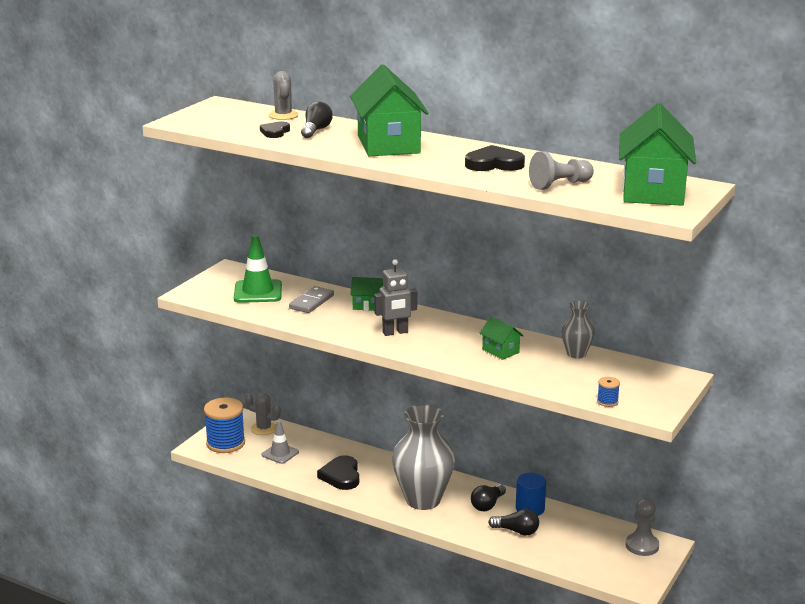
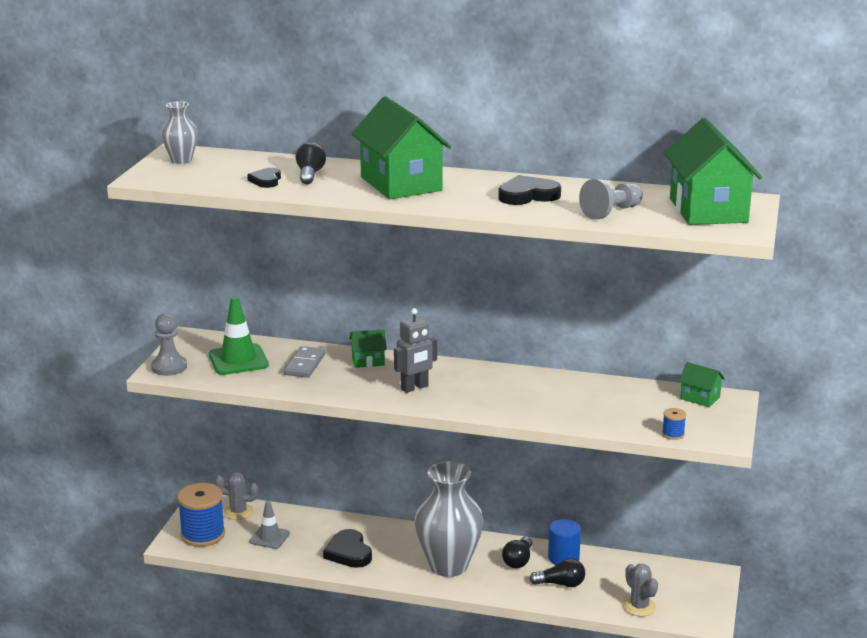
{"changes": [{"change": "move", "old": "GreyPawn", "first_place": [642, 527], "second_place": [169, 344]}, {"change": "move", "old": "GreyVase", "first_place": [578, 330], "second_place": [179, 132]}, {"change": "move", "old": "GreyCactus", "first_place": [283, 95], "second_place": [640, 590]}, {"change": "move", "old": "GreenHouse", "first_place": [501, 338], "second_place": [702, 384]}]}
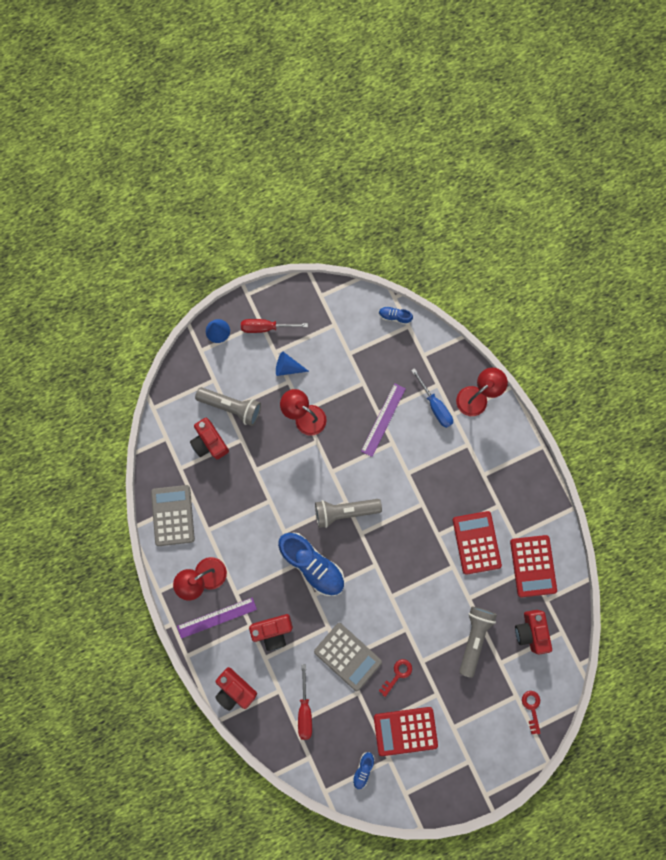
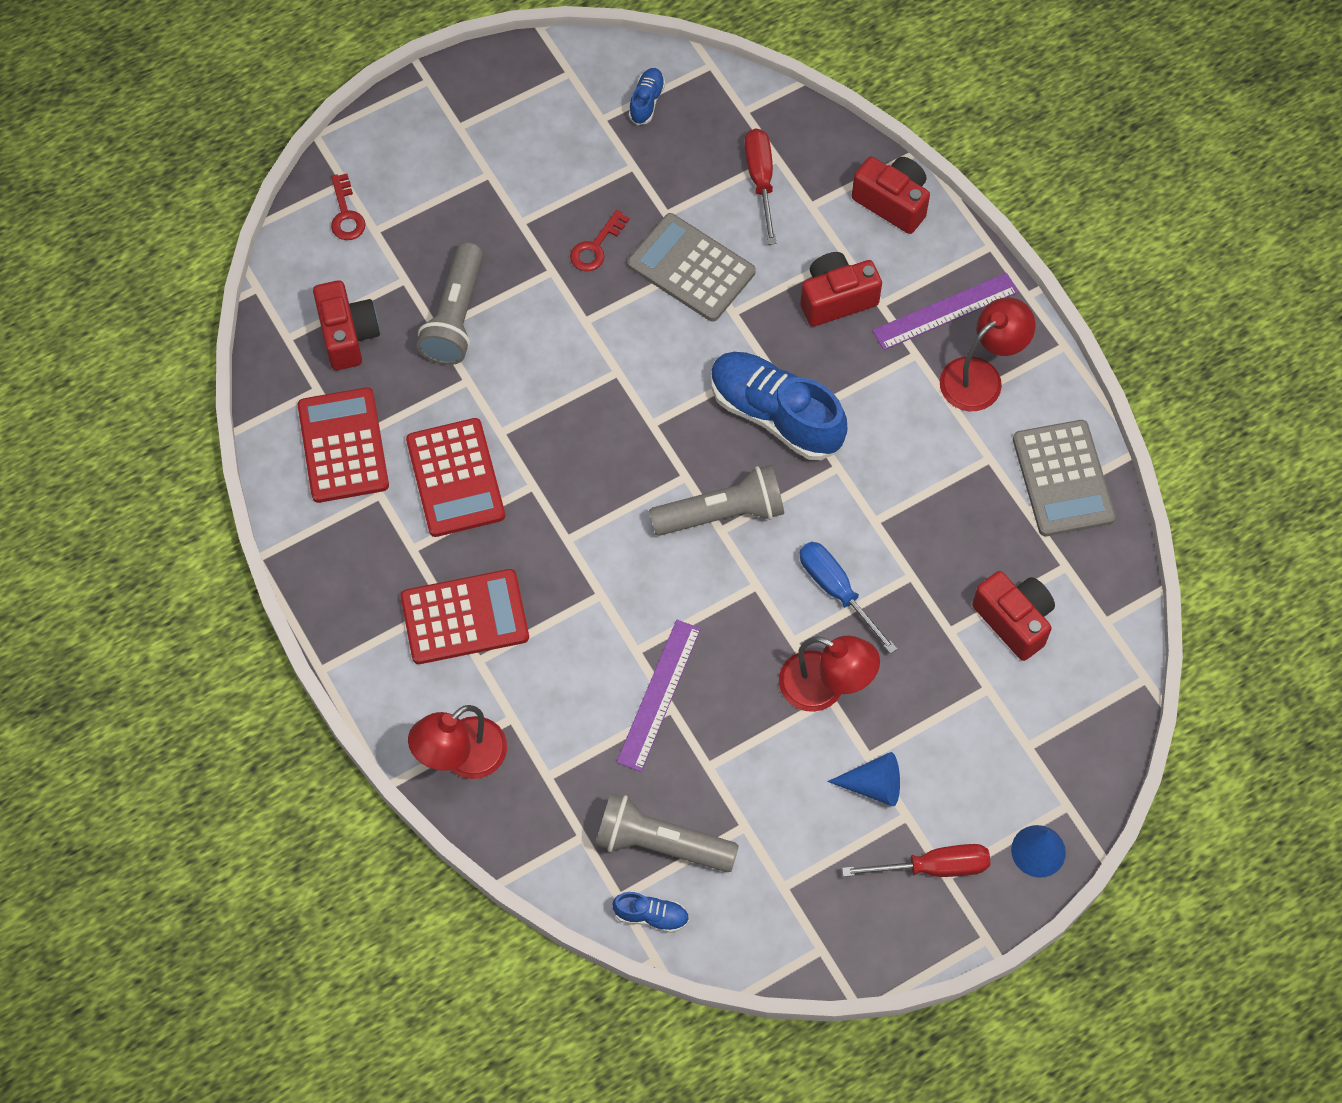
{"changes": [{"change": "move", "old": "RedCalculator", "first_place": [406, 731], "second_place": [464, 616]}, {"change": "move", "old": "GreyFlashlight", "first_place": [228, 406], "second_place": [667, 832]}, {"change": "move", "old": "BlueScrewdriver", "first_place": [432, 398], "second_place": [848, 598]}]}
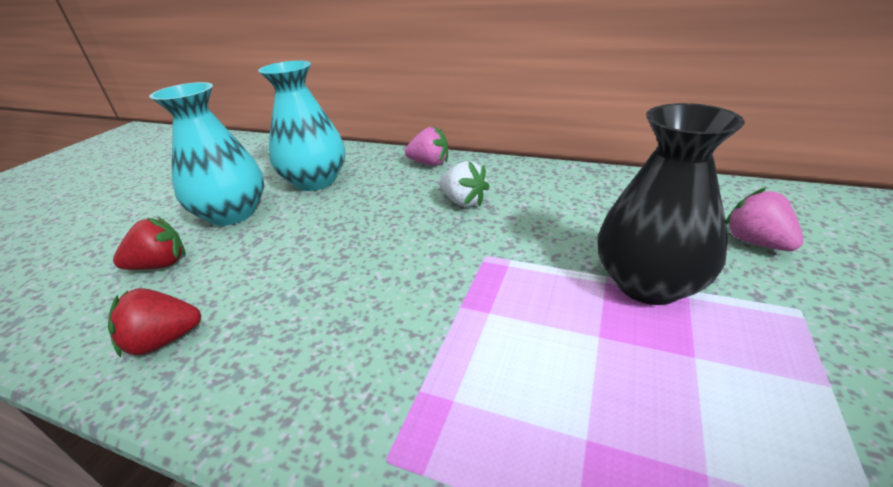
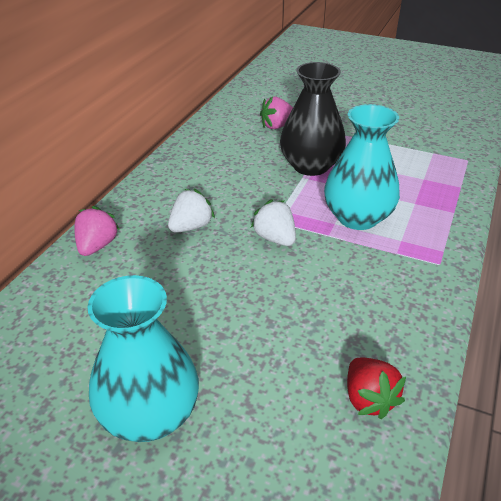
{"changes": [{"change": "insert", "new": "WhiteStrawberry", "second_place": [273, 223]}, {"change": "move", "old": "TurquoiseVase", "first_place": [301, 126], "second_place": [362, 167]}, {"change": "delete", "old": "RedStrawberry", "first_place": [149, 243]}]}
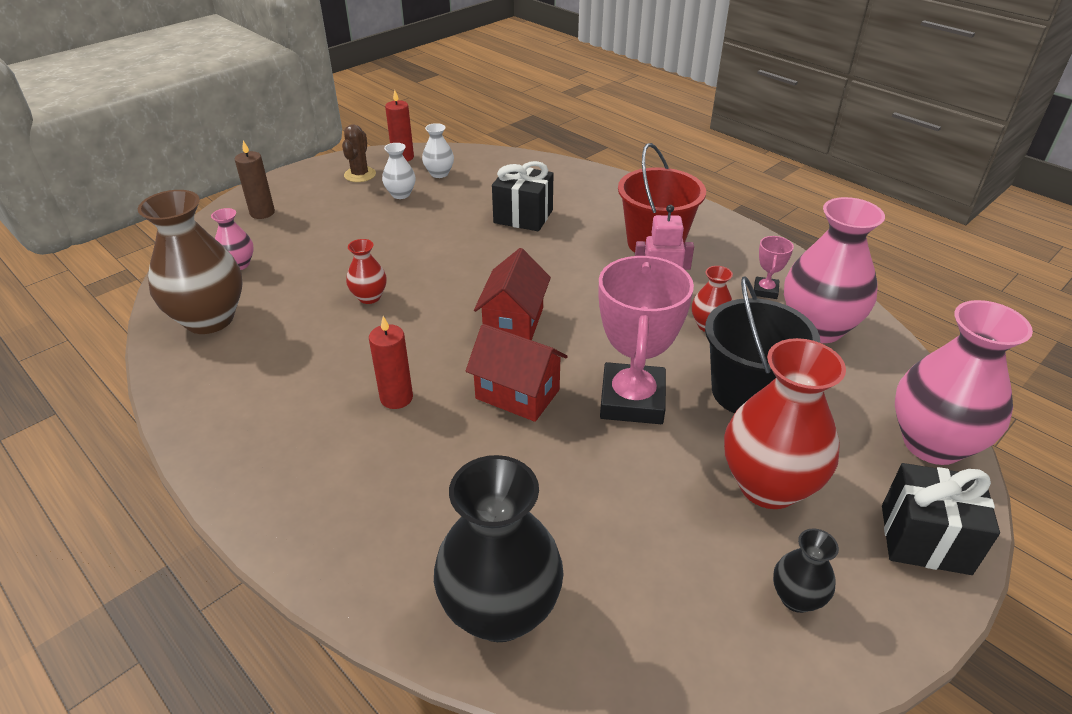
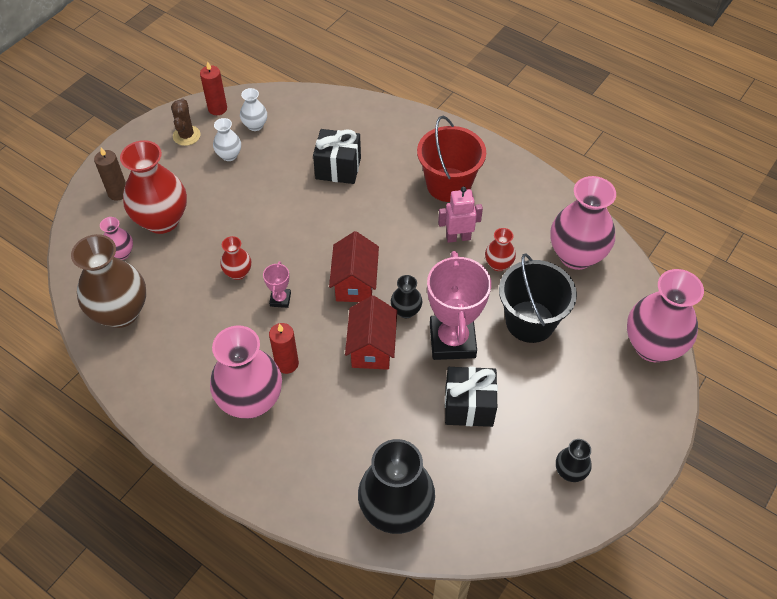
{"changes": [{"change": "move", "old": "RedVase", "first_place": [785, 423], "second_place": [153, 187]}, {"change": "insert", "new": "PinkVase", "second_place": [246, 372]}, {"change": "move", "old": "PinkTrophy", "first_place": [774, 267], "second_place": [277, 284]}, {"change": "rotate", "old": "RedHouse", "first_place": [517, 373], "second_place": [371, 333], "degrees": 75}, {"change": "insert", "new": "BlackVase", "second_place": [406, 296]}, {"change": "move", "old": "BlackGift", "first_place": [941, 519], "second_place": [471, 397]}]}
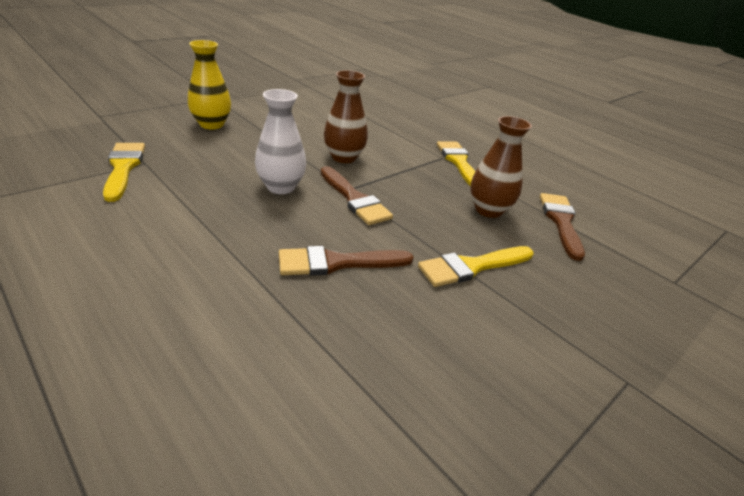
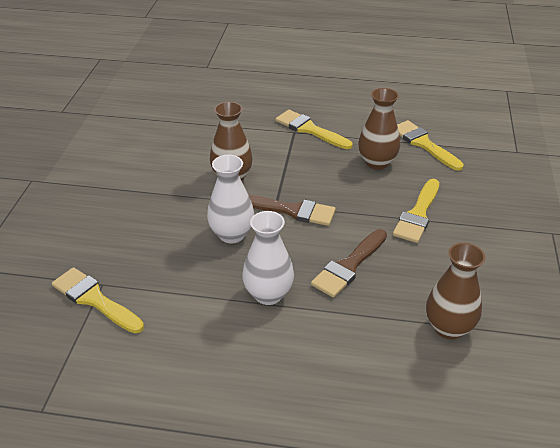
{"changes": [{"change": "insert", "new": "WhiteVase", "second_place": [268, 258]}, {"change": "recolor", "old": "BrownBrush", "new": "YellowBrush", "first_place": [562, 227], "second_place": [430, 145]}, {"change": "insert", "new": "BrownVase", "second_place": [455, 291]}, {"change": "delete", "old": "YellowVase", "first_place": [209, 84]}]}
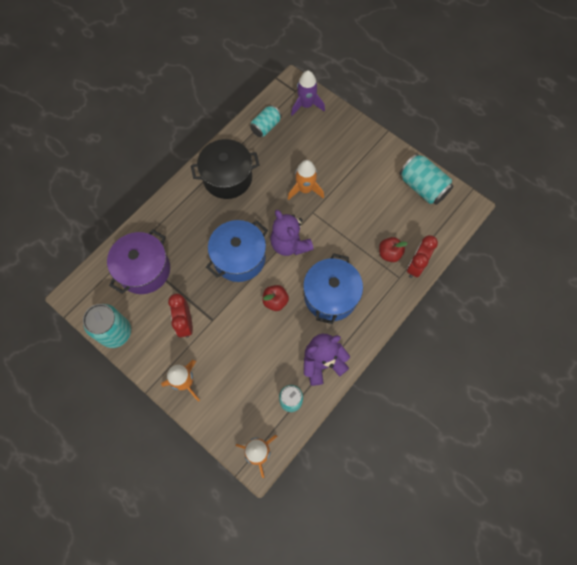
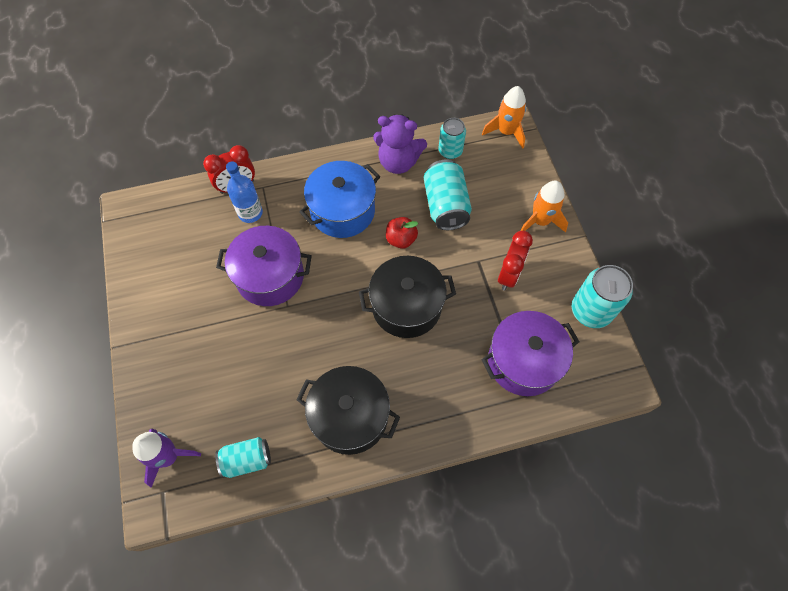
{"changes": [{"change": "insert", "new": "PurplePot", "second_place": [264, 266]}, {"change": "replace", "old": "RedApple", "new": "BlueBottle", "first_place": [393, 249], "second_place": [244, 192]}, {"change": "recolor", "old": "BluePot", "new": "BlackPot", "first_place": [237, 251], "second_place": [407, 297]}, {"change": "move", "old": "TurquoiseCan", "first_place": [426, 179], "second_place": [448, 195]}, {"change": "delete", "old": "PurpleTeddyBear", "first_place": [292, 233]}, {"change": "delete", "old": "OrangeRocket", "first_place": [306, 180]}]}
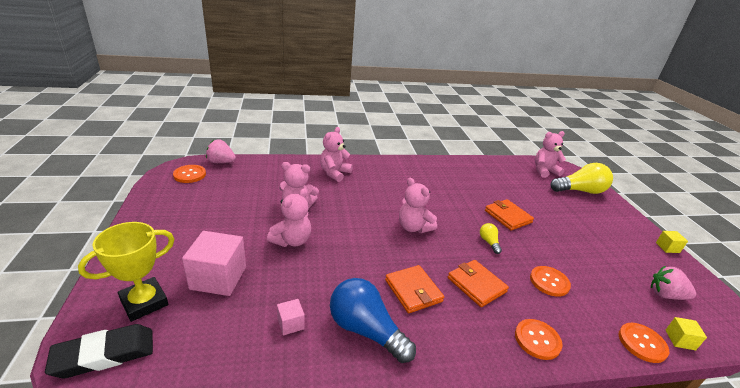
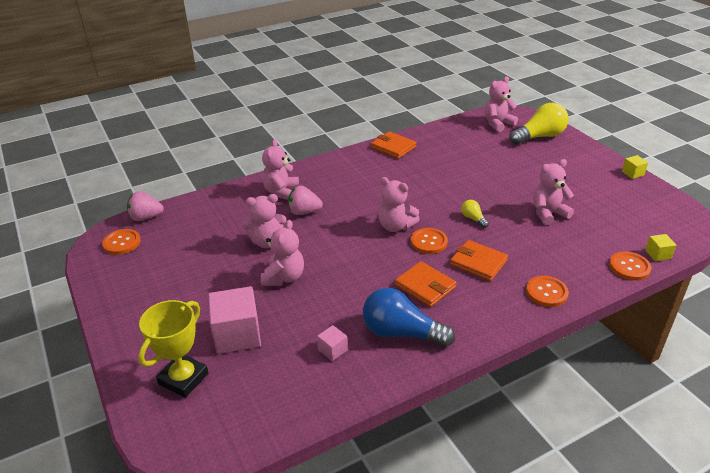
{"changes": [{"change": "move", "old": "PinkStrawberry", "first_place": [673, 283], "second_place": [305, 200]}, {"change": "move", "old": "OrangeWallet", "first_place": [509, 214], "second_place": [394, 145]}, {"change": "move", "old": "OrangeButton", "first_place": [550, 281], "second_place": [429, 241]}, {"change": "insert", "new": "PinkTeddyBear", "second_place": [553, 192]}, {"change": "delete", "old": "BlackEraser", "first_place": [99, 351]}]}
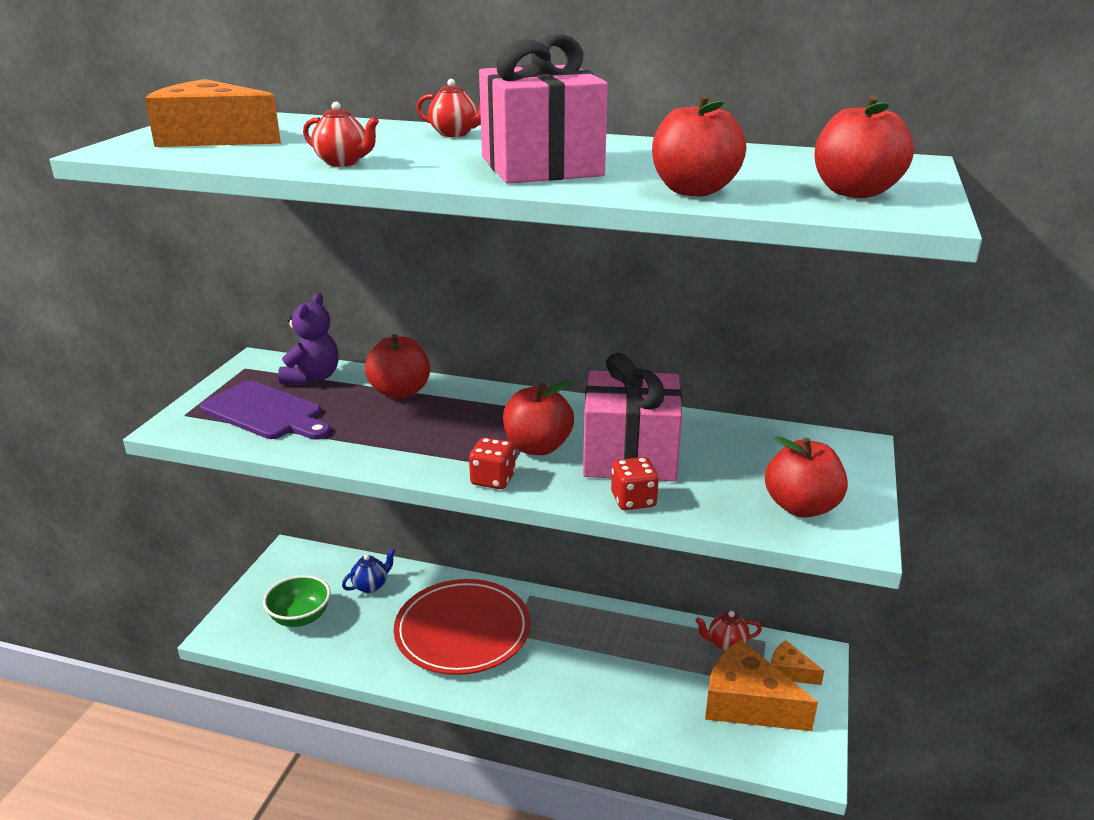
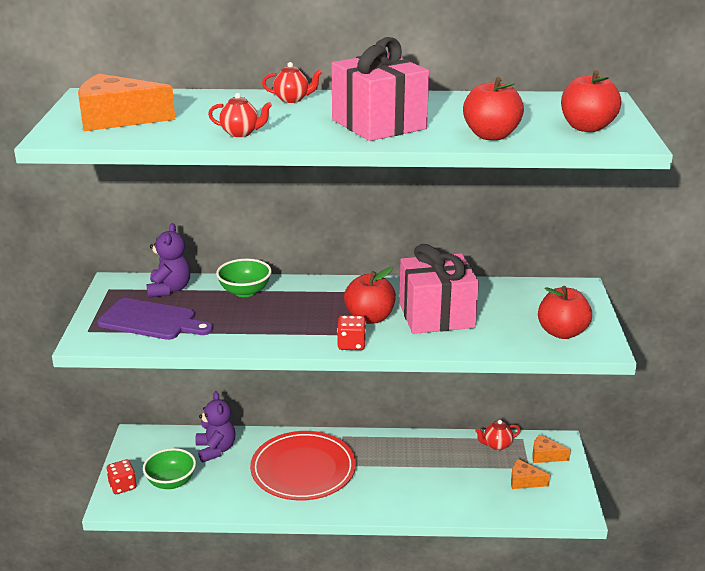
{"changes": [{"change": "move", "old": "RedDice", "first_place": [635, 483], "second_place": [121, 476]}, {"change": "replace", "old": "BlueTeapot", "new": "PurpleTeddyBear", "first_place": [369, 570], "second_place": [215, 427]}, {"change": "replace", "old": "RedApple", "new": "GreenBowl", "first_place": [397, 366], "second_place": [244, 278]}, {"change": "resize", "old": "OrangeCheese", "first_place": [761, 685], "second_place": [530, 474], "factor": 0.51}]}
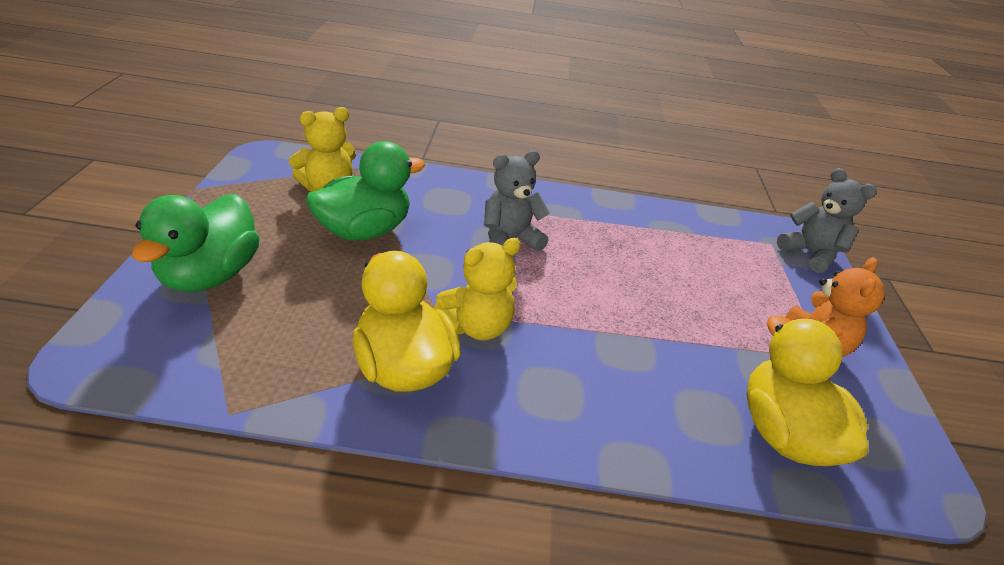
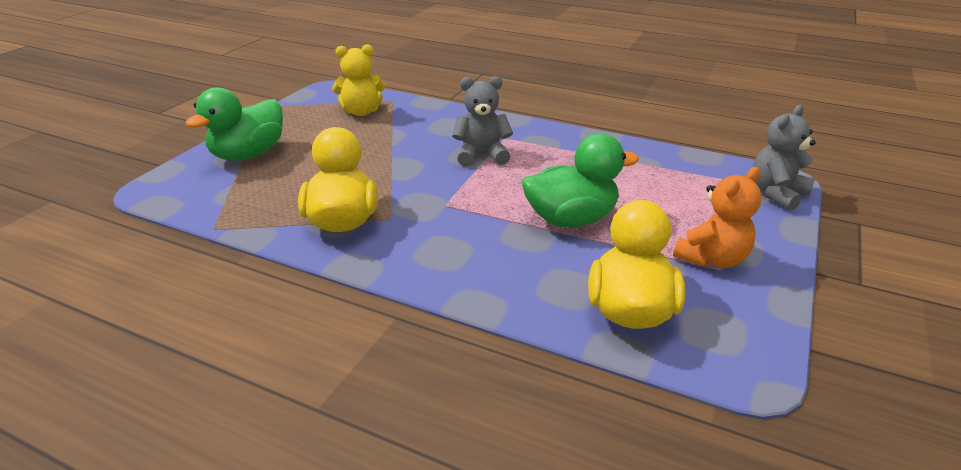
{"changes": [{"change": "move", "old": "GreenDuck", "first_place": [365, 191], "second_place": [580, 180]}, {"change": "rotate", "old": "GreyTeddyBear", "first_place": [827, 220], "second_place": [784, 157], "degrees": -120}, {"change": "delete", "old": "YellowTeddyBear", "first_place": [477, 289]}]}
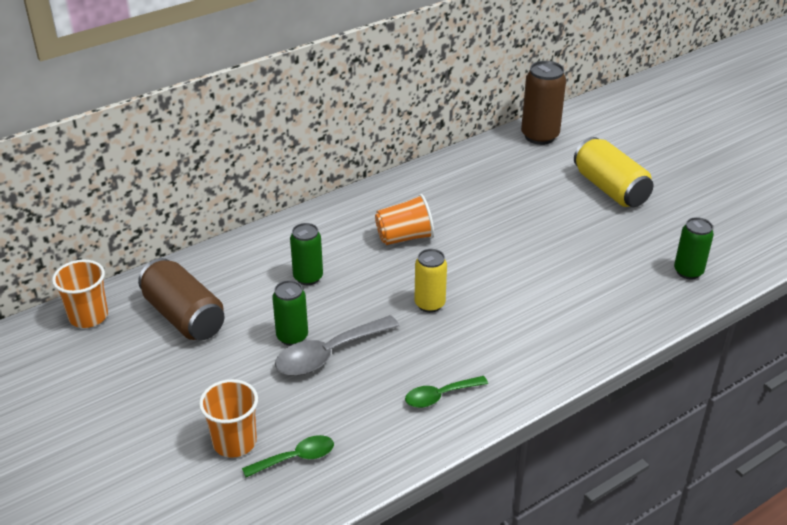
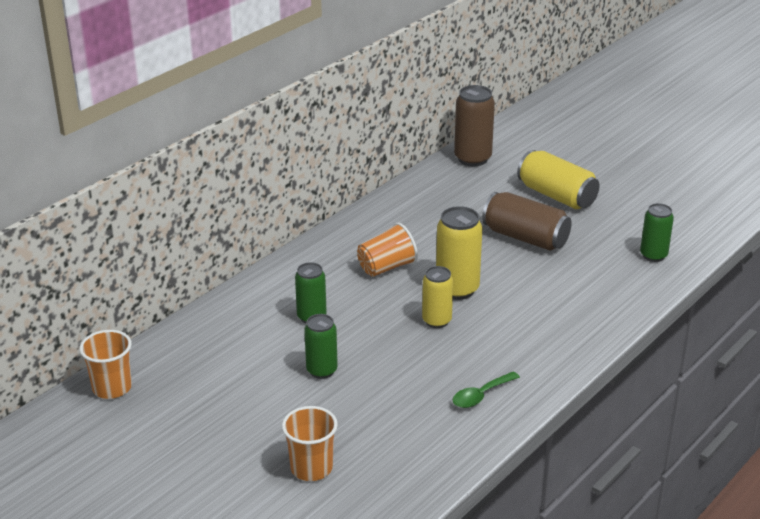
{"changes": [{"change": "insert", "new": "YellowCan", "second_place": [459, 253]}, {"change": "move", "old": "BrownCan", "first_place": [181, 299], "second_place": [527, 221]}, {"change": "delete", "old": "GreenSpoon", "first_place": [288, 456]}, {"change": "delete", "old": "GreySpoon", "first_place": [337, 345]}]}
